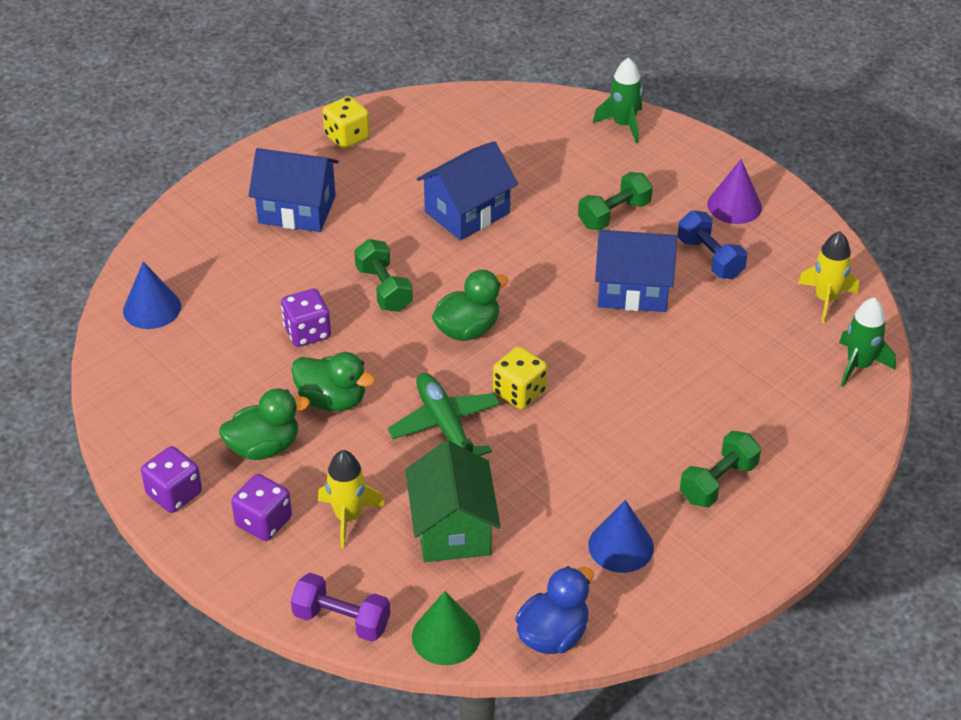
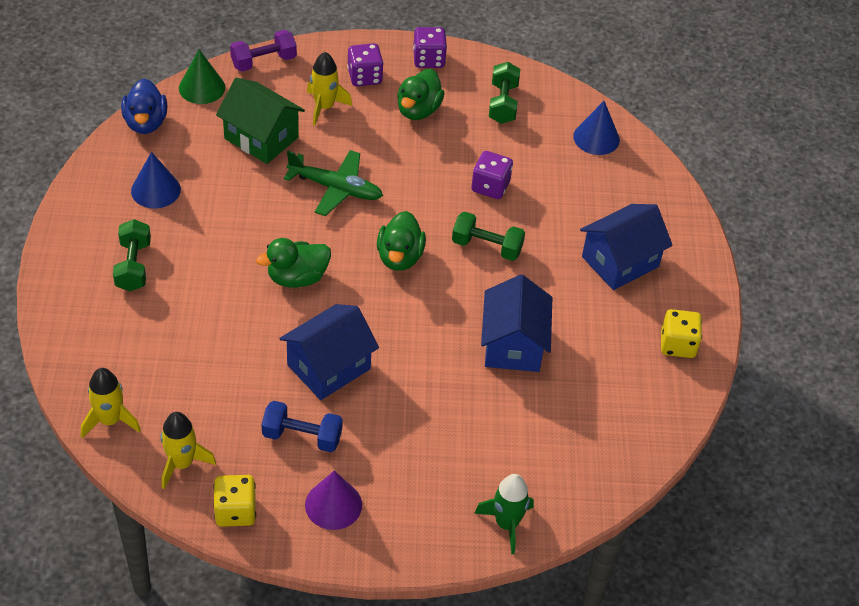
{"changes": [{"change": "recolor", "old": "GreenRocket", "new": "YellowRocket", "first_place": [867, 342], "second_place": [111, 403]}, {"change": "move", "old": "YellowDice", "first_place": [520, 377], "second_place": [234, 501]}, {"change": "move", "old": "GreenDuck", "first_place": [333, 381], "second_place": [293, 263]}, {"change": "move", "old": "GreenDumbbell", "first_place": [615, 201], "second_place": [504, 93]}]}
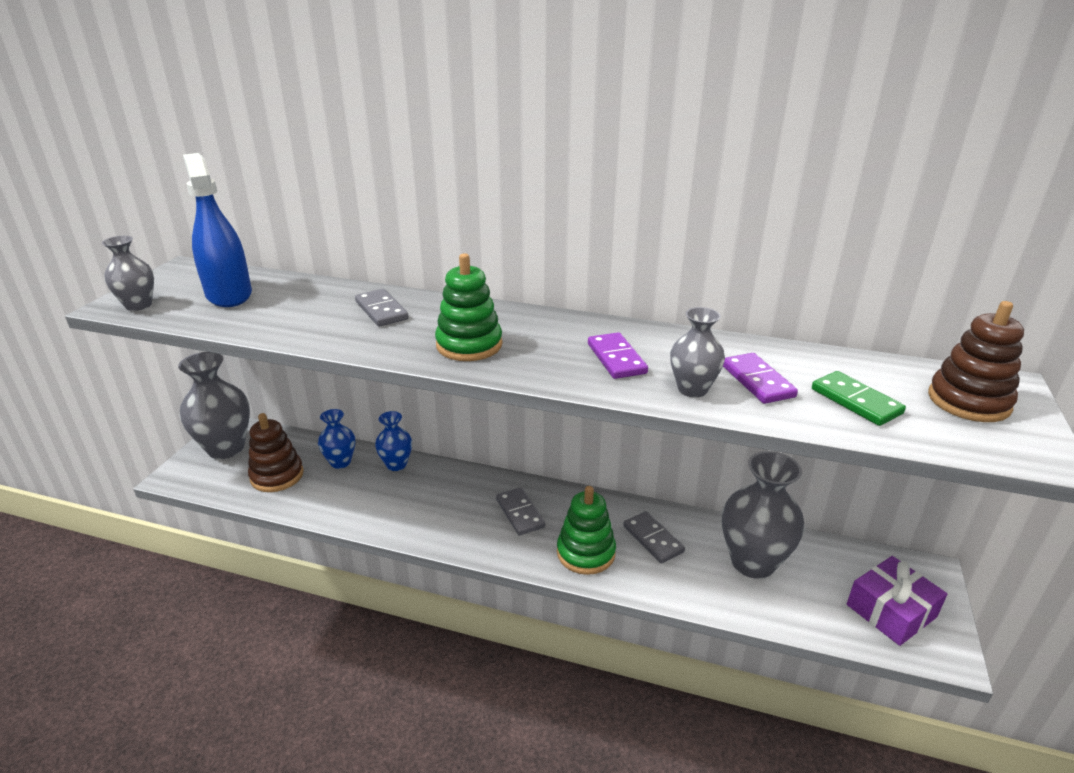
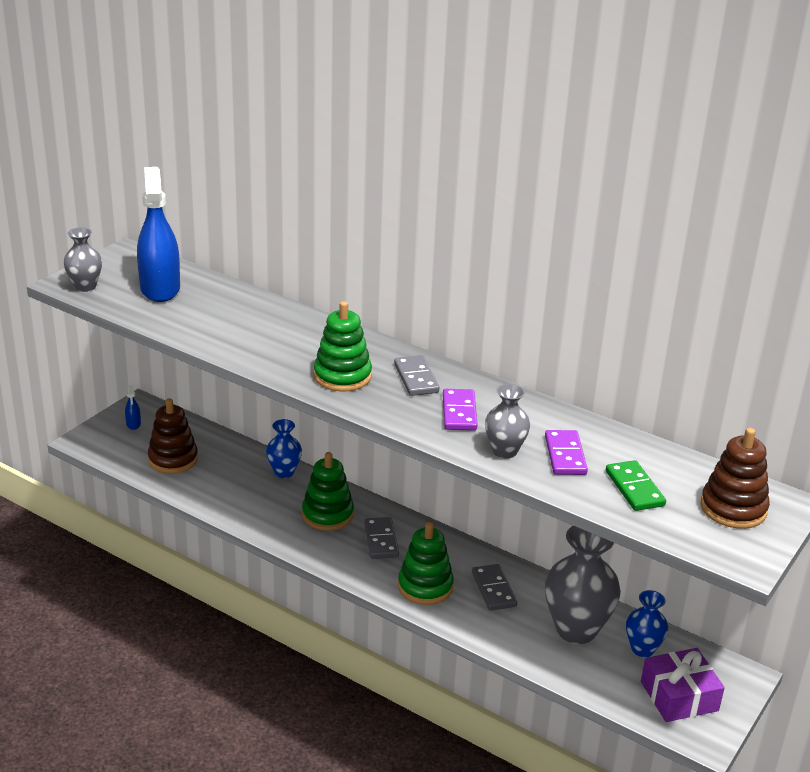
{"changes": [{"change": "replace", "old": "GreyVase", "new": "BlueSprayBottle", "first_place": [214, 405], "second_place": [133, 407]}, {"change": "insert", "new": "GreenStackingToy", "second_place": [328, 491]}, {"change": "move", "old": "GreyDomino", "first_place": [382, 307], "second_place": [416, 375]}, {"change": "move", "old": "BlueVase", "first_place": [336, 439], "second_place": [647, 623]}]}
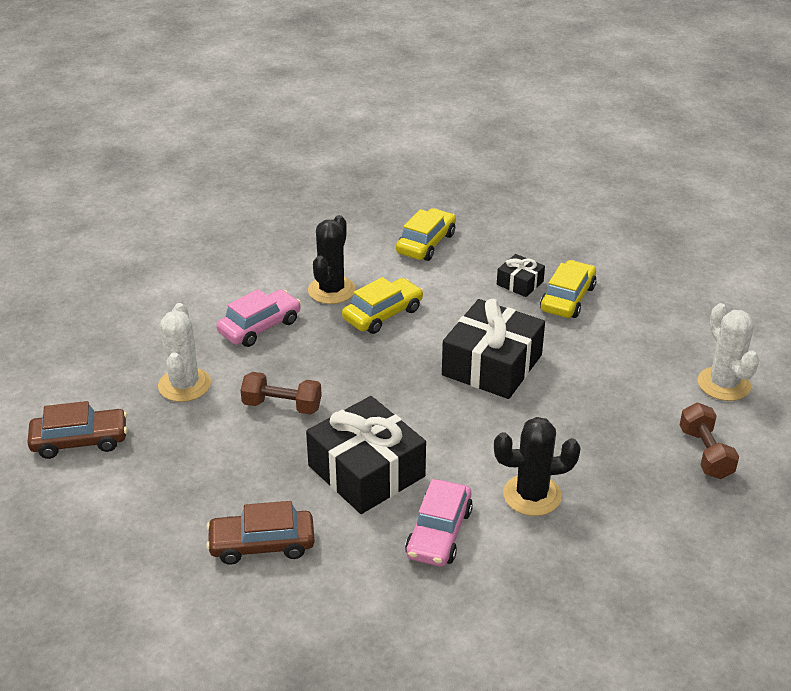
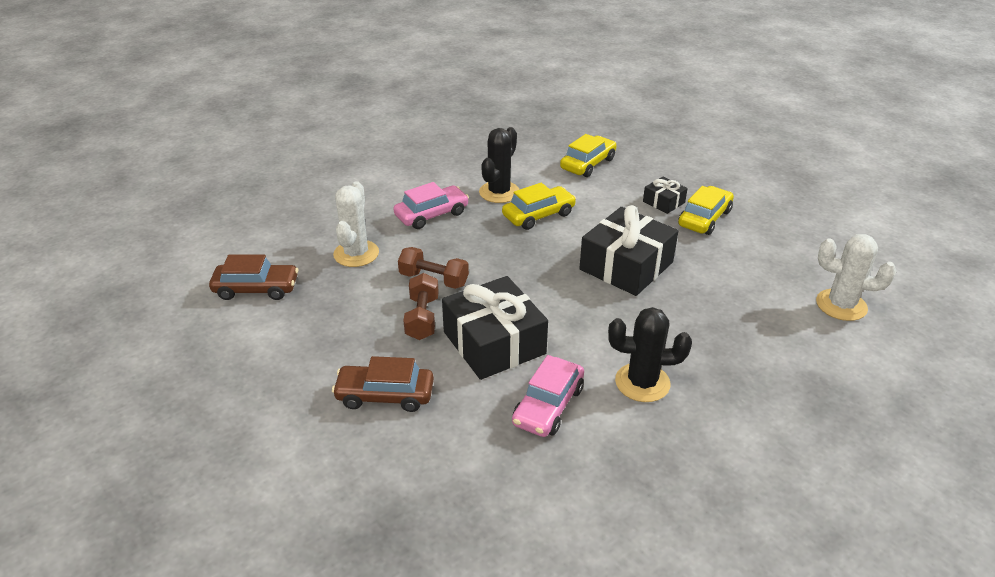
{"changes": [{"change": "move", "old": "BrownDumbbell", "first_place": [709, 441], "second_place": [421, 306]}, {"change": "rotate", "old": "WhiteCactus", "first_place": [728, 352], "second_place": [856, 277], "degrees": -60}]}
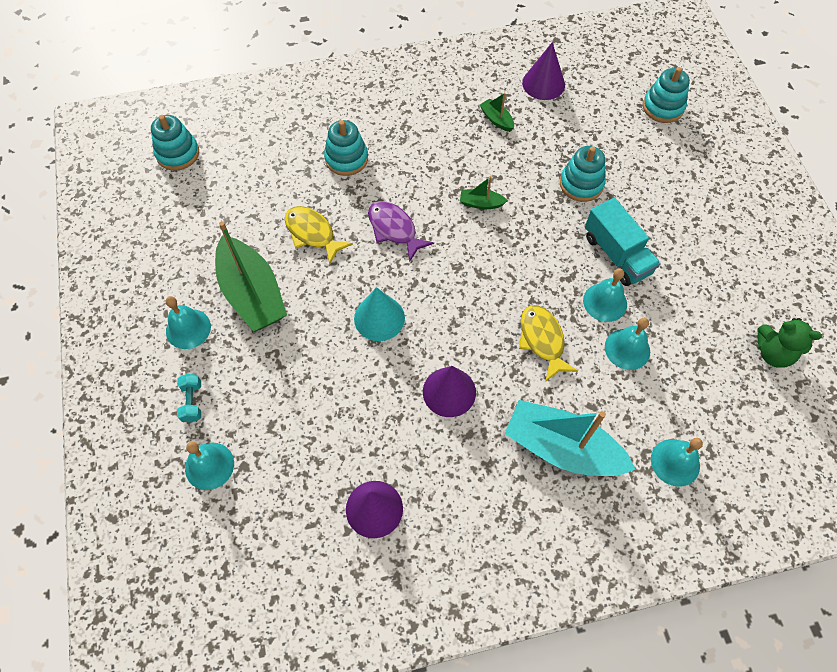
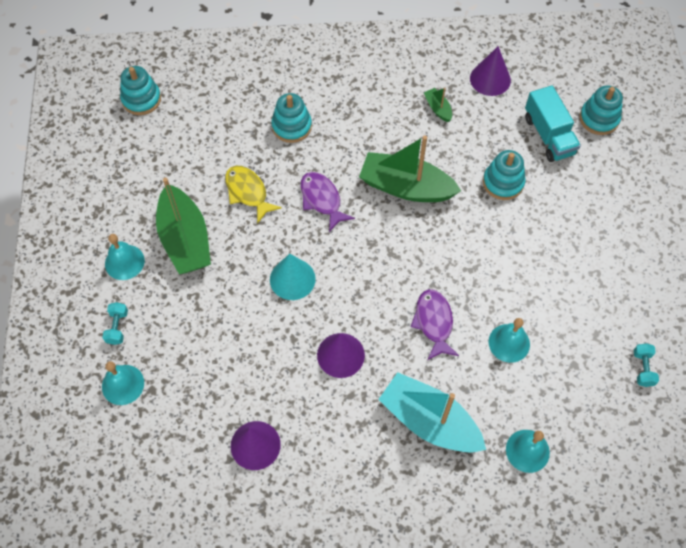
{"changes": [{"change": "resize", "old": "GreenBoat", "first_place": [484, 192], "second_place": [410, 168], "factor": 2.29}, {"change": "recolor", "old": "YellowFish", "new": "PurpleFish", "first_place": [548, 343], "second_place": [435, 324]}, {"change": "move", "old": "TurquoiseTruck", "first_place": [623, 242], "second_place": [553, 123]}, {"change": "replace", "old": "GreenTeddyBear", "new": "TurquoiseDumbbell", "first_place": [790, 343], "second_place": [646, 365]}, {"change": "delete", "old": "TurquoiseBell", "first_place": [605, 295]}]}
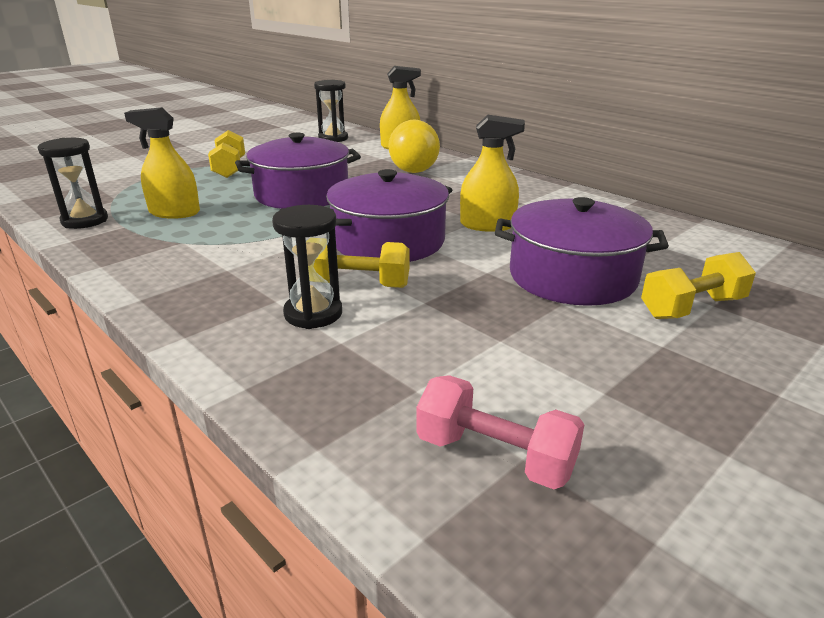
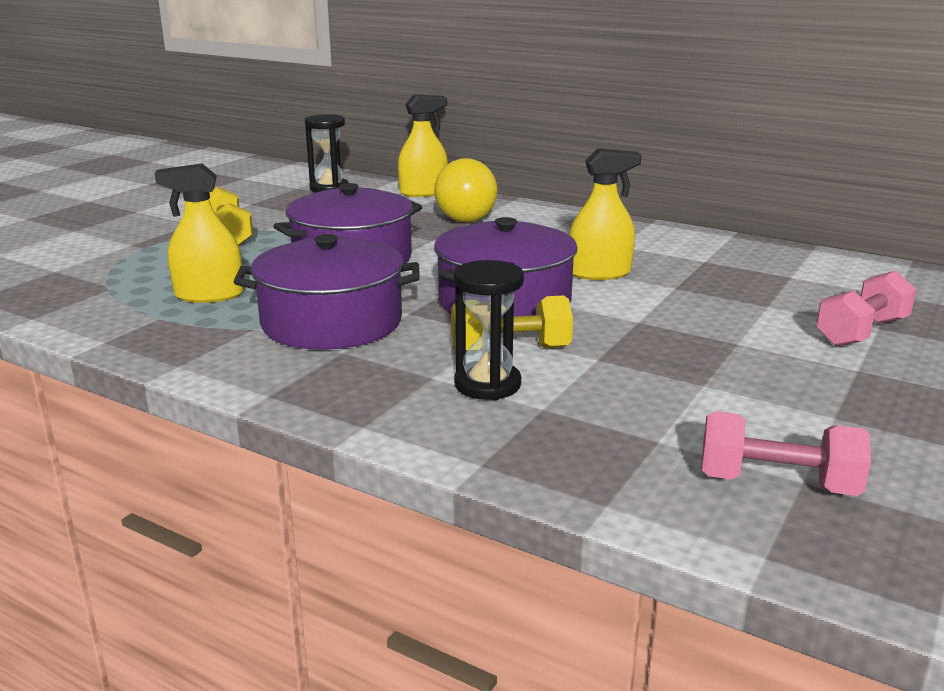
{"changes": [{"change": "move", "old": "PurplePot", "first_place": [582, 251], "second_place": [327, 292]}, {"change": "recolor", "old": "YellowDumbbell", "new": "PinkDumbbell", "first_place": [698, 285], "second_place": [866, 309]}, {"change": "delete", "old": "BlackHourglass", "first_place": [73, 183]}]}
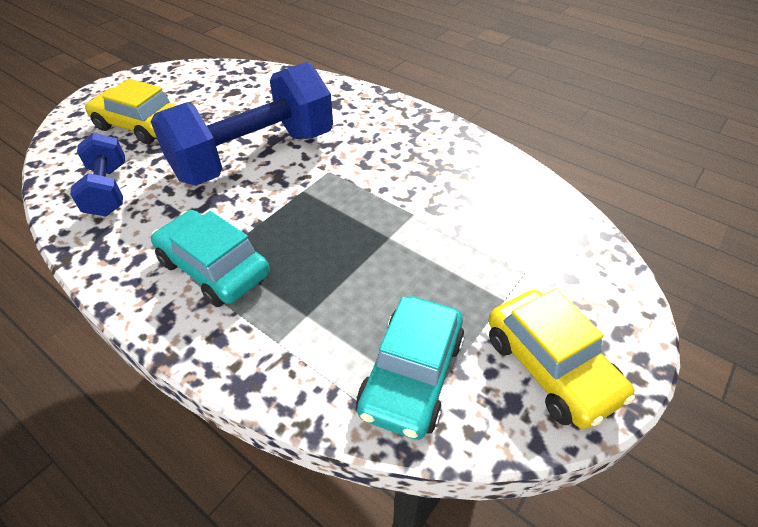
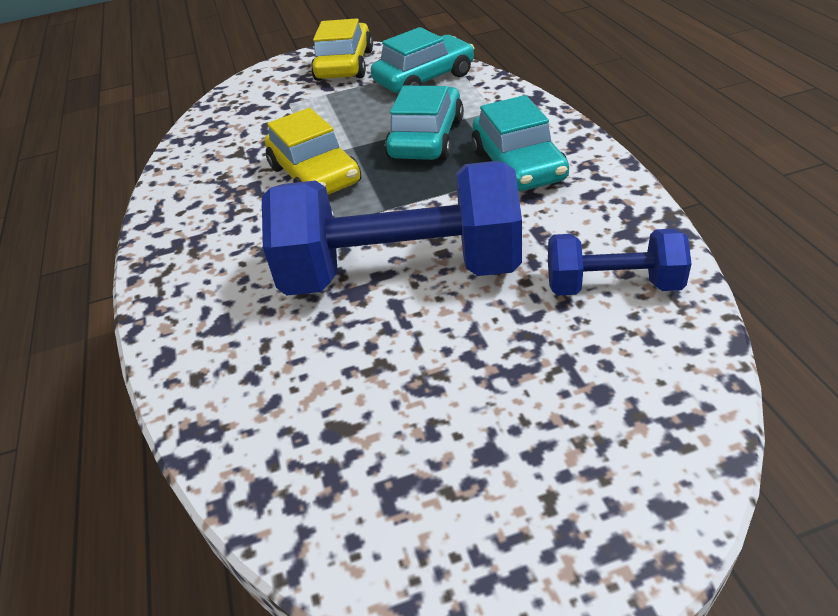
{"changes": [{"change": "move", "old": "YellowCar", "first_place": [131, 111], "second_place": [313, 151]}, {"change": "insert", "new": "TurquoiseCar", "second_place": [424, 123]}, {"change": "rotate", "old": "BlueDumbbell", "first_place": [97, 174], "second_place": [620, 262], "degrees": 75}]}
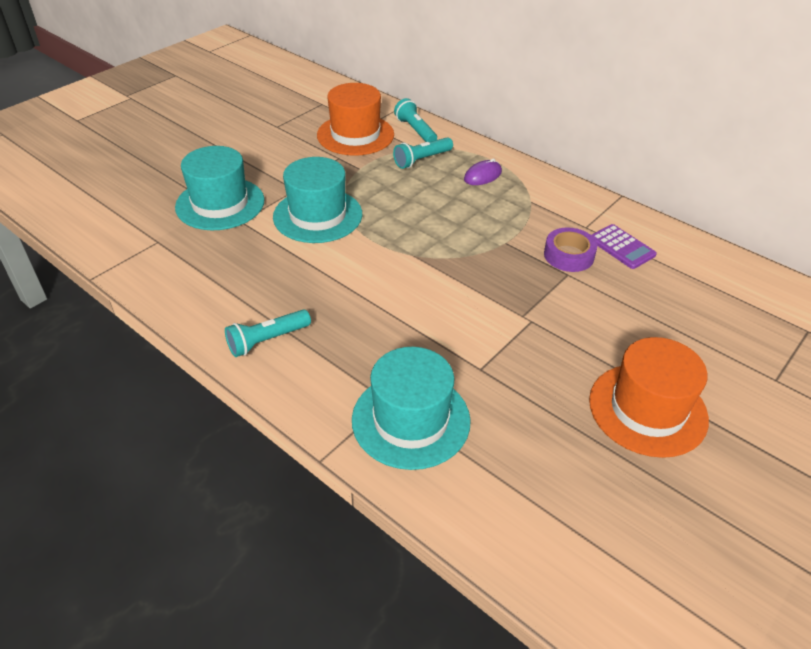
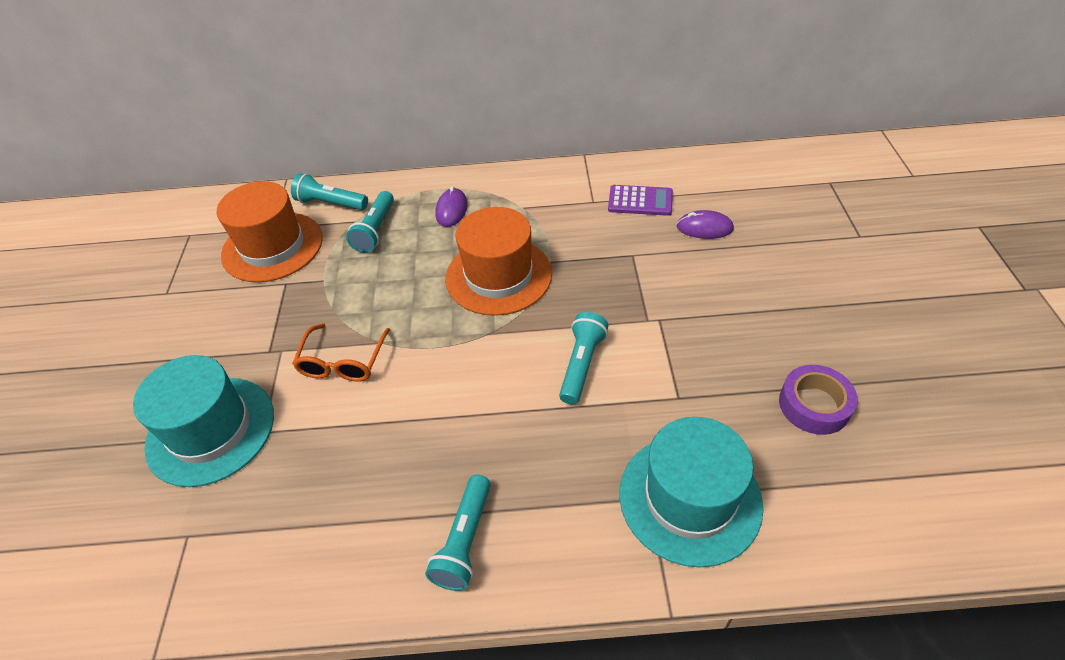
{"changes": [{"change": "replace", "old": "TurquoiseHat", "new": "OrangeGlasses", "first_place": [317, 200], "second_place": [341, 352]}, {"change": "move", "old": "OrangeHat", "first_place": [649, 397], "second_place": [499, 261]}, {"change": "insert", "new": "TurquoiseFlashlight", "second_place": [584, 358]}, {"change": "insert", "new": "PurpleMouse", "second_place": [705, 224]}, {"change": "move", "old": "PurpleTape", "first_place": [570, 249], "second_place": [818, 400]}]}
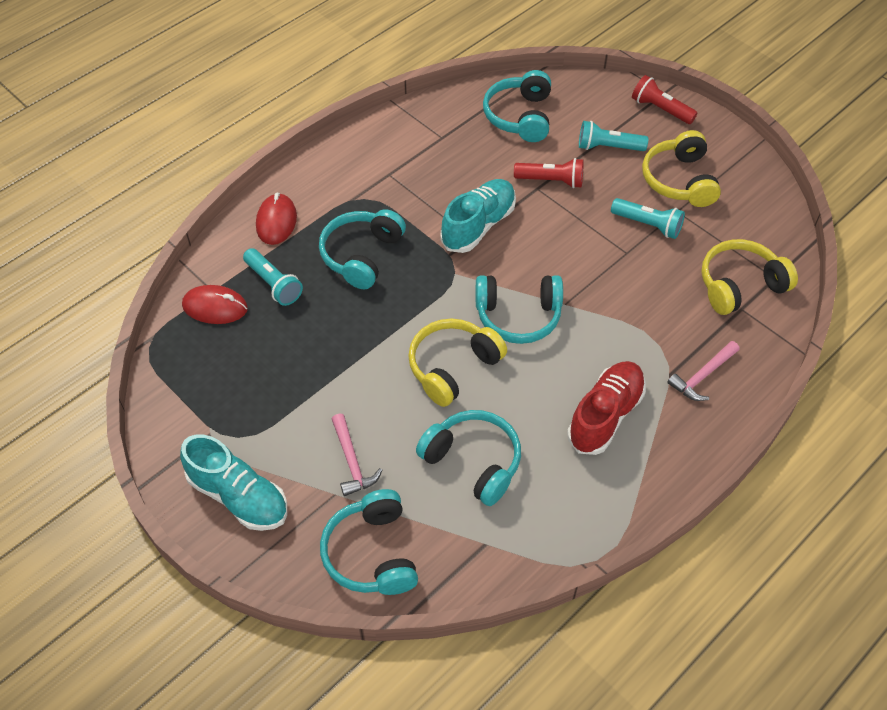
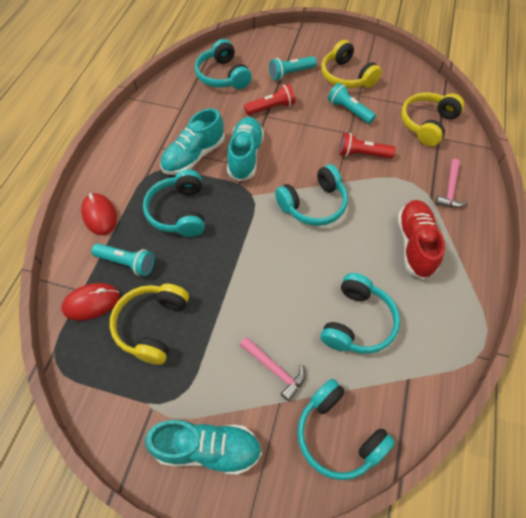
{"changes": [{"change": "move", "old": "YellowHeadphones", "first_place": [457, 363], "second_place": [149, 324]}, {"change": "insert", "new": "TurquoiseShoe", "second_place": [192, 141]}, {"change": "rotate", "old": "TurquoiseHeadphones", "first_place": [468, 458], "second_place": [360, 313], "degrees": 105}, {"change": "rotate", "old": "TurquoiseFlashlight", "first_place": [648, 218], "second_place": [352, 103], "degrees": -135}, {"change": "move", "old": "RedFlashlight", "first_place": [664, 99], "second_place": [367, 145]}]}
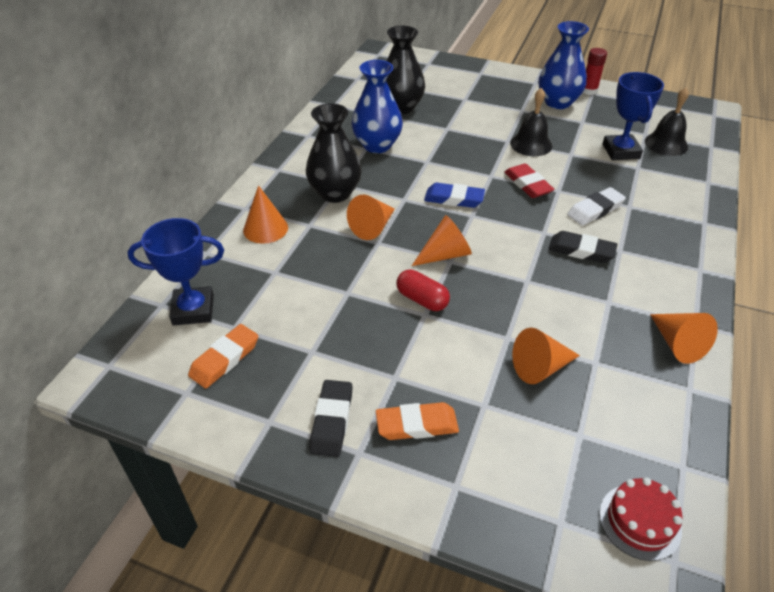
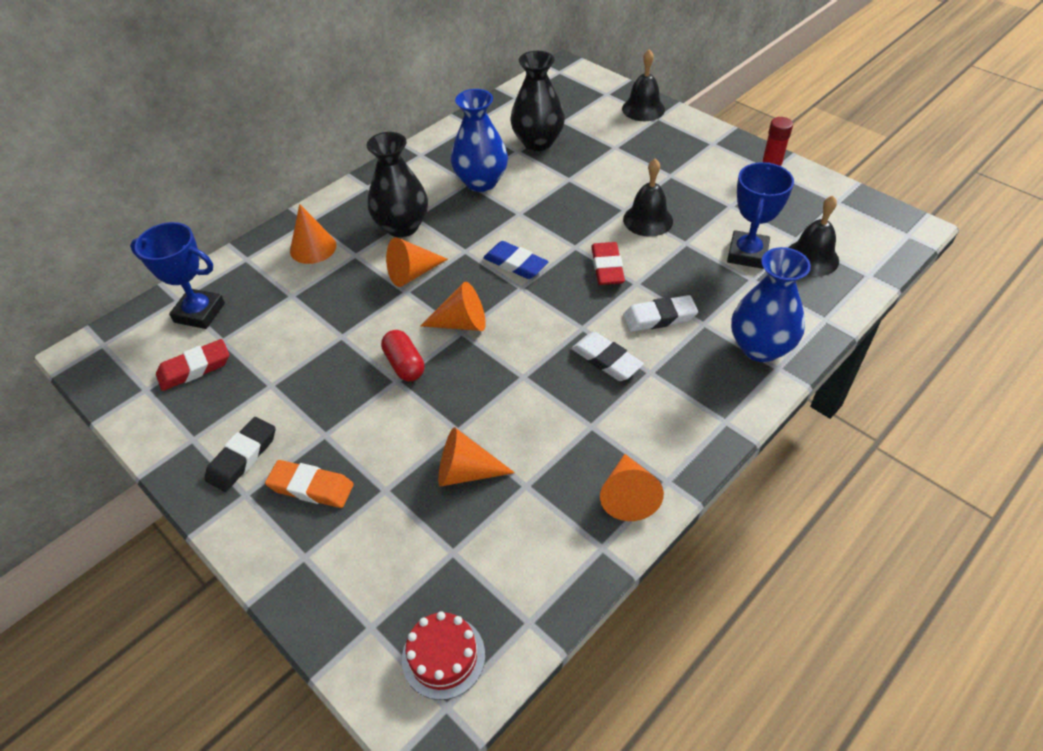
{"changes": [{"change": "recolor", "old": "OrangeEraser", "new": "RedEraser", "first_place": [223, 356], "second_place": [192, 365]}, {"change": "recolor", "old": "BlackEraser", "new": "WhiteEraser", "first_place": [583, 247], "second_place": [607, 356]}, {"change": "insert", "new": "BlackBell", "second_place": [643, 85]}, {"change": "move", "old": "BlueVase", "first_place": [564, 65], "second_place": [771, 304]}]}
